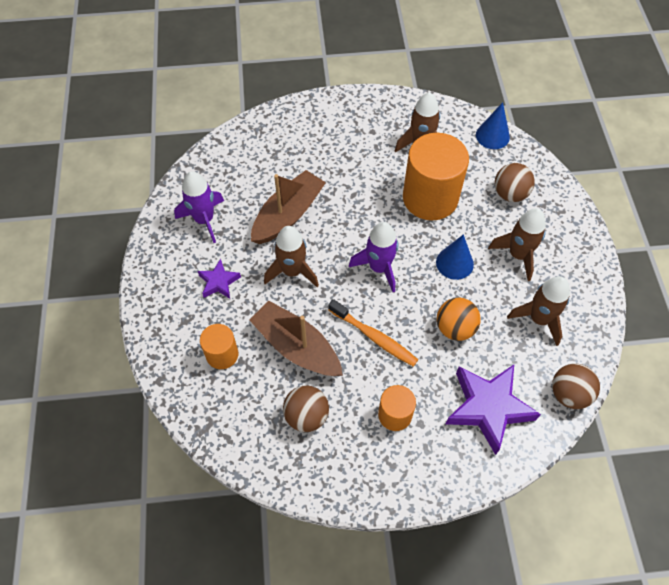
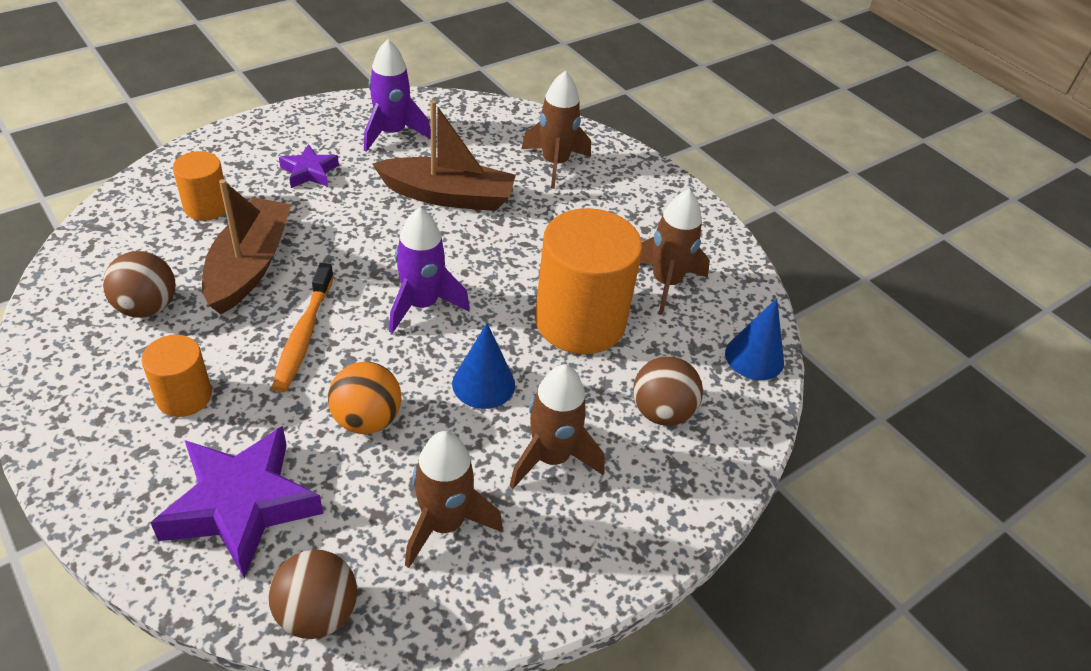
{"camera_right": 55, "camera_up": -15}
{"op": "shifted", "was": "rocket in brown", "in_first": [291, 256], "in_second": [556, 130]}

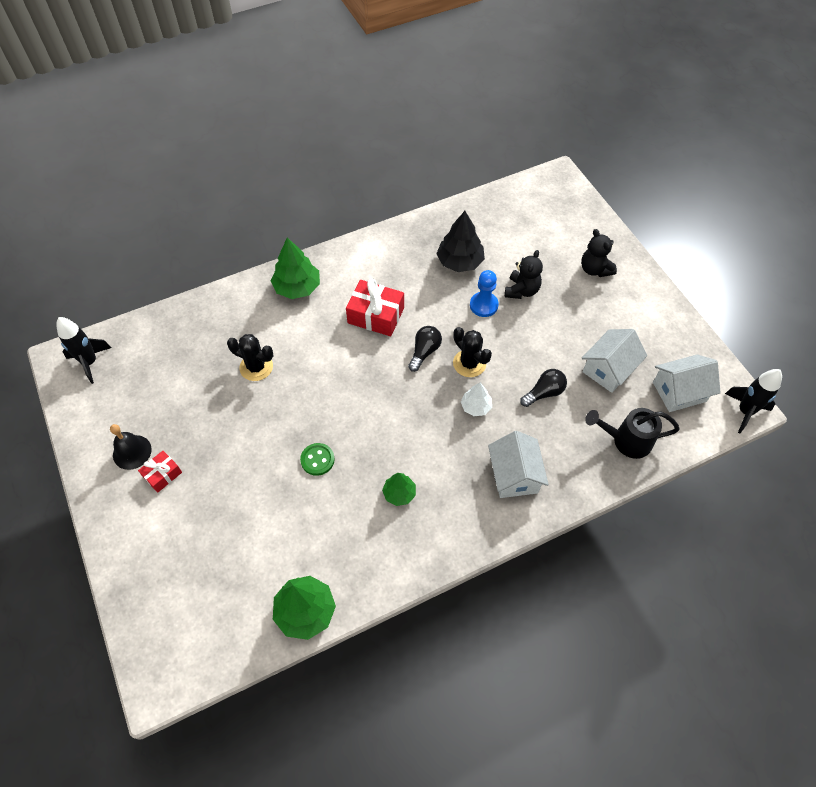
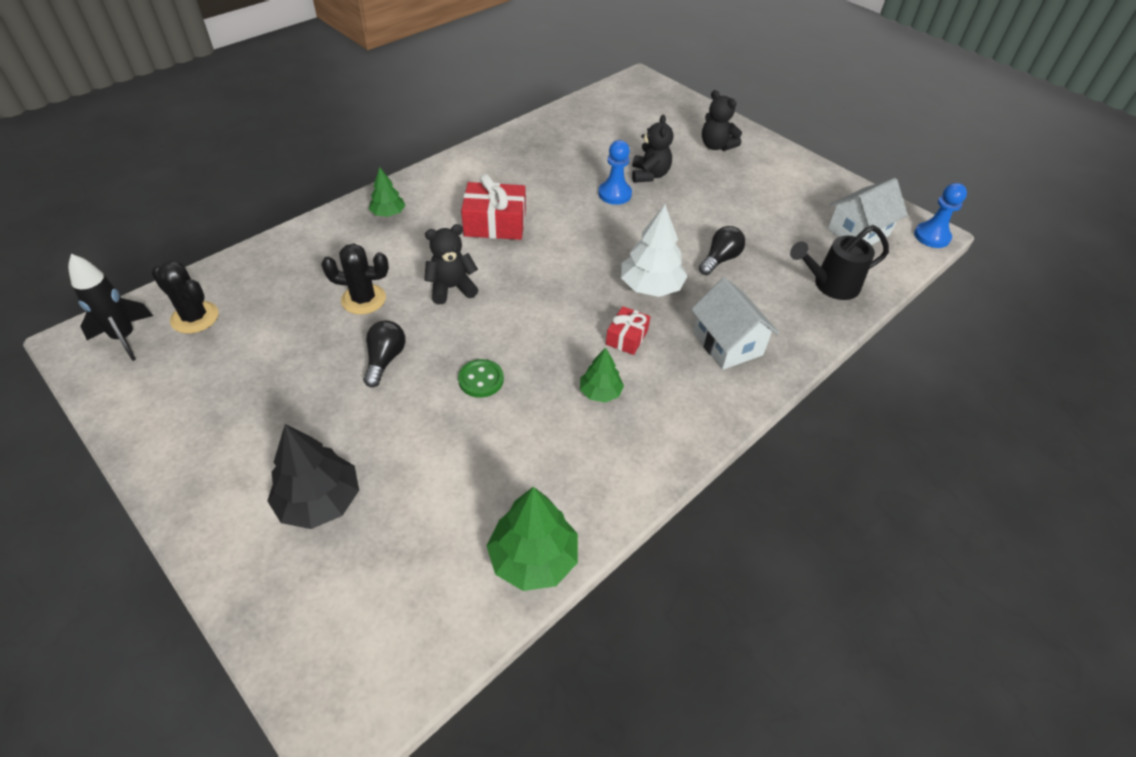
{"camera_right": -20, "camera_up": -10}
{"op": "shifted", "was": "cactus in black", "in_first": [472, 352], "in_second": [185, 297]}
{"op": "shifted", "was": "tree in black", "in_first": [460, 241], "in_second": [313, 476]}
{"op": "shifted", "was": "light bulb in black", "in_first": [425, 349], "in_second": [384, 353]}
{"op": "scaled", "was": "tree in green", "in_first": [295, 268], "in_second": [387, 192], "ratio": 0.59}
{"op": "new", "now": "teddy bear in black", "in_second": [451, 264]}
{"op": "shifted", "was": "gift in red", "in_first": [160, 472], "in_second": [628, 330]}
{"op": "scaled", "was": "tree in white", "in_first": [476, 399], "in_second": [654, 251], "ratio": 1.7}
{"op": "swapped", "was": "rocket in black", "now": "pawn in blue", "in_first": [753, 401], "in_second": [940, 215]}
{"op": "gone", "was": "bell in black", "in_first": [131, 447]}
{"op": "gone", "was": "house in white", "in_first": [614, 361]}

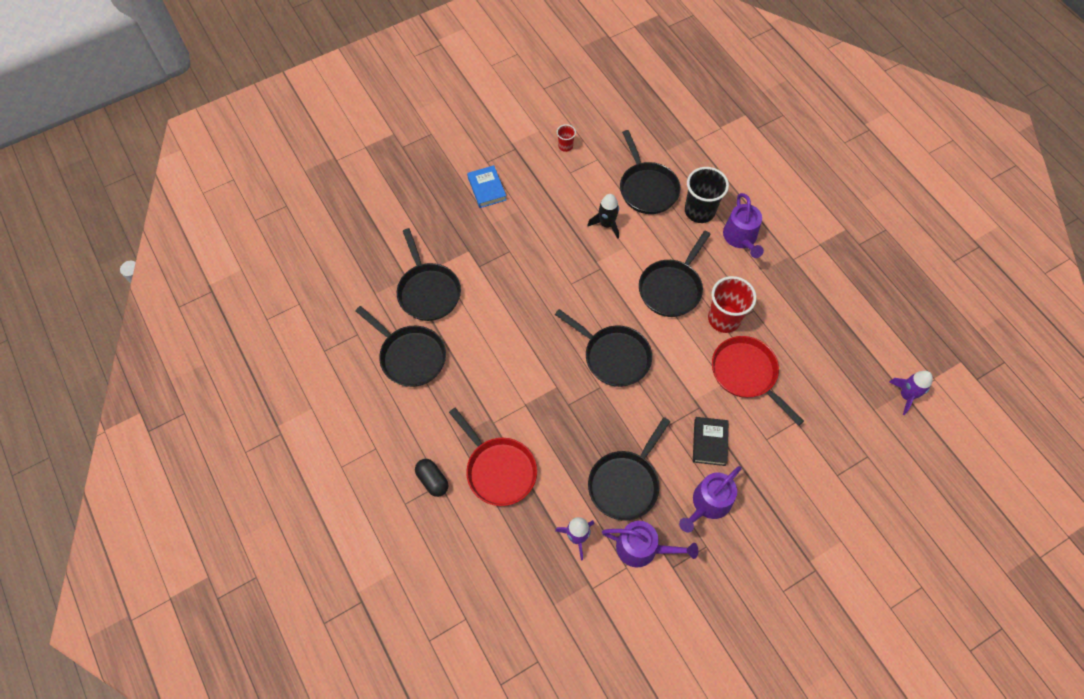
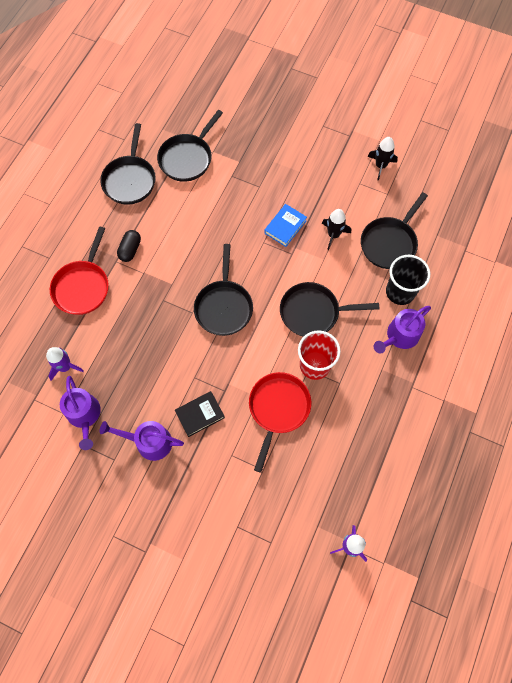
{"camera_right": 55, "camera_up": 5}
{"op": "shifted", "was": "capsule in black", "in_first": [432, 478], "in_second": [129, 246]}
{"op": "shifted", "was": "book in blue", "in_first": [486, 186], "in_second": [285, 225]}
{"op": "swapped", "was": "cup in red", "now": "rocket in black", "in_first": [566, 138], "in_second": [382, 158]}
{"op": "gone", "was": "pan in black", "in_first": [629, 468]}

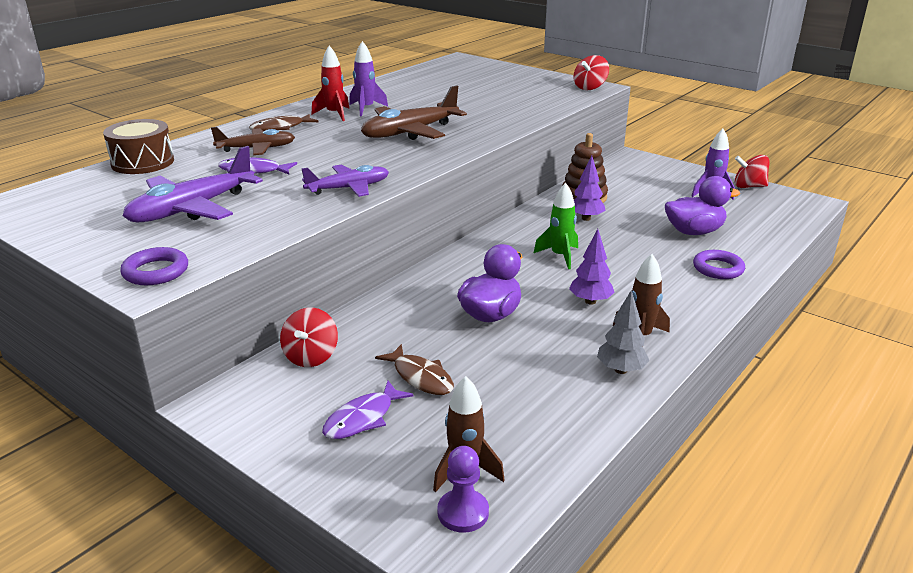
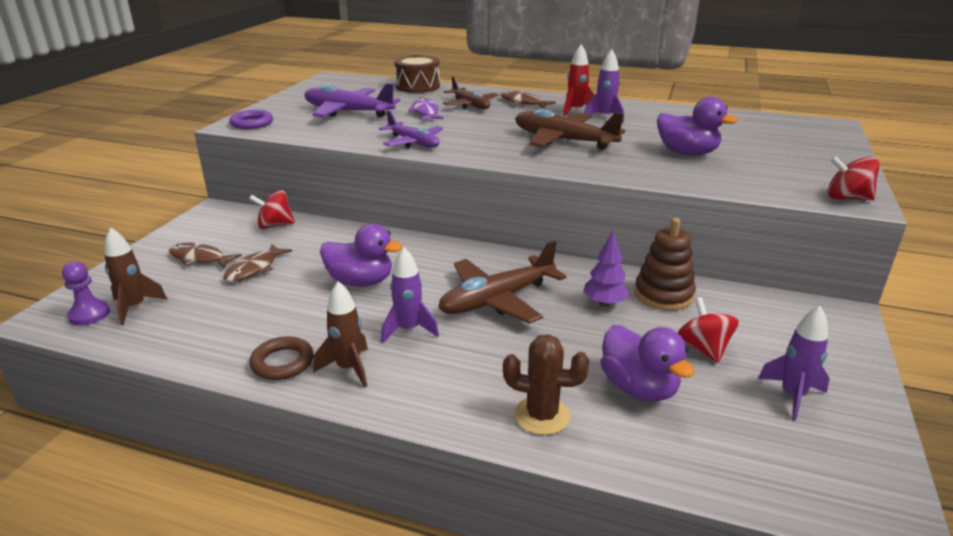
{"camera_right": 70, "camera_up": 0}
{"op": "repainted", "was": "fish in purple", "now": "fish in brown", "in_first": [368, 410], "in_second": [205, 256]}
{"op": "swapped", "was": "tree in grey", "now": "ring in brown", "in_first": [623, 332], "in_second": [281, 358]}
{"op": "swapped", "was": "tree in purple", "now": "rocket in purple", "in_first": [592, 267], "in_second": [410, 295]}
{"op": "swapped", "was": "rocket in green", "now": "plane in brown", "in_first": [556, 226], "in_second": [502, 282]}
{"op": "swapped", "was": "ring in purple", "now": "cactus in brown", "in_first": [719, 264], "in_second": [546, 384]}
{"op": "new", "now": "duck in purple", "in_second": [697, 125]}
{"op": "shifted", "was": "spinning top in red", "in_first": [752, 171], "in_second": [708, 330]}

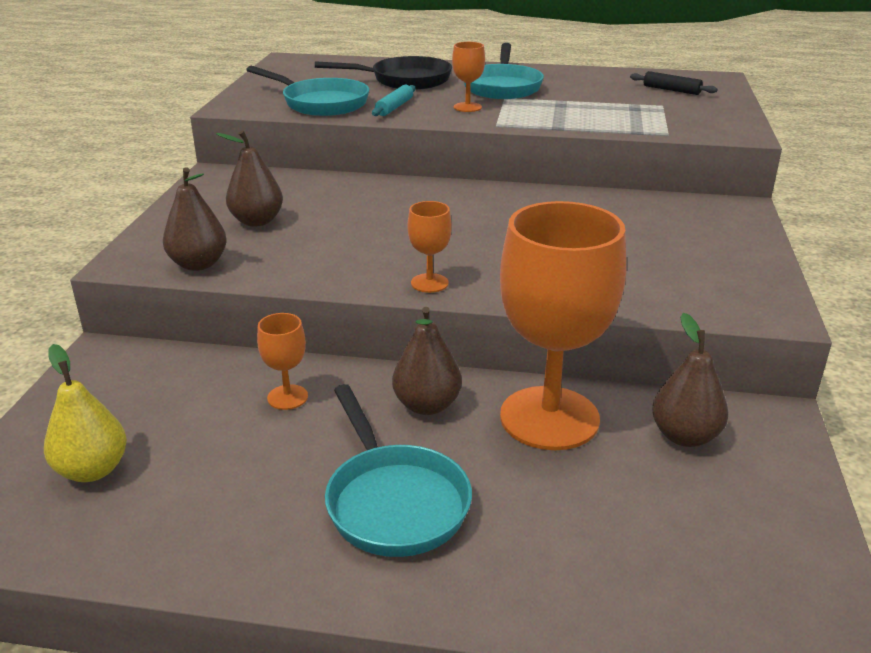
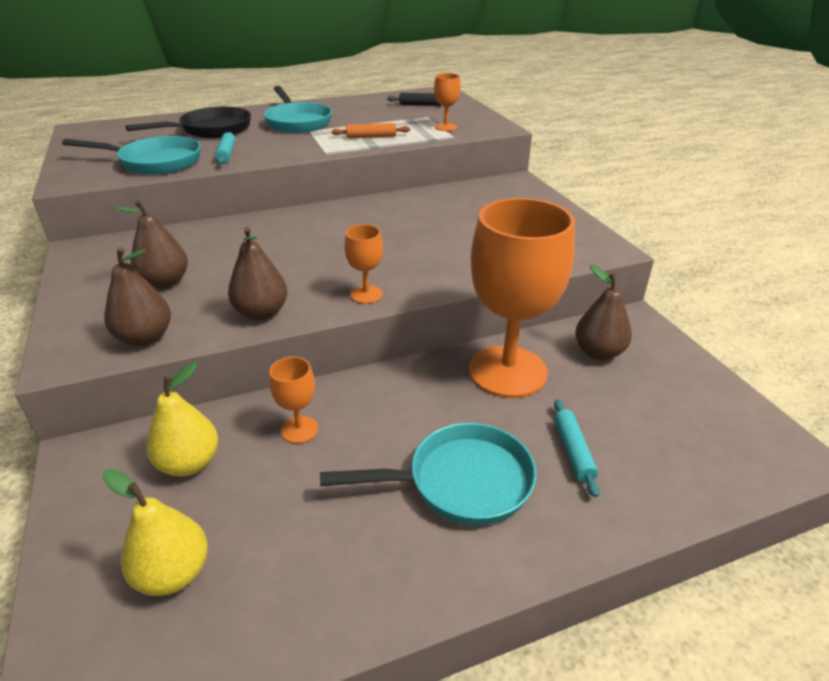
{"camera_right": -30, "camera_up": 5}
{"op": "new", "now": "pear in yellow", "in_second": [182, 419]}
{"op": "shifted", "was": "pear in brown", "in_first": [427, 361], "in_second": [258, 273]}
{"op": "rotated", "was": "pan in turquoise", "in_first": [398, 470], "in_second": [428, 474], "clockwise": -45}
{"op": "new", "now": "rolling pin in orange", "in_second": [371, 130]}
{"op": "shifted", "was": "goblet in orange", "in_first": [468, 77], "in_second": [447, 102]}
{"op": "new", "now": "rolling pin in turquoise", "in_second": [576, 448]}

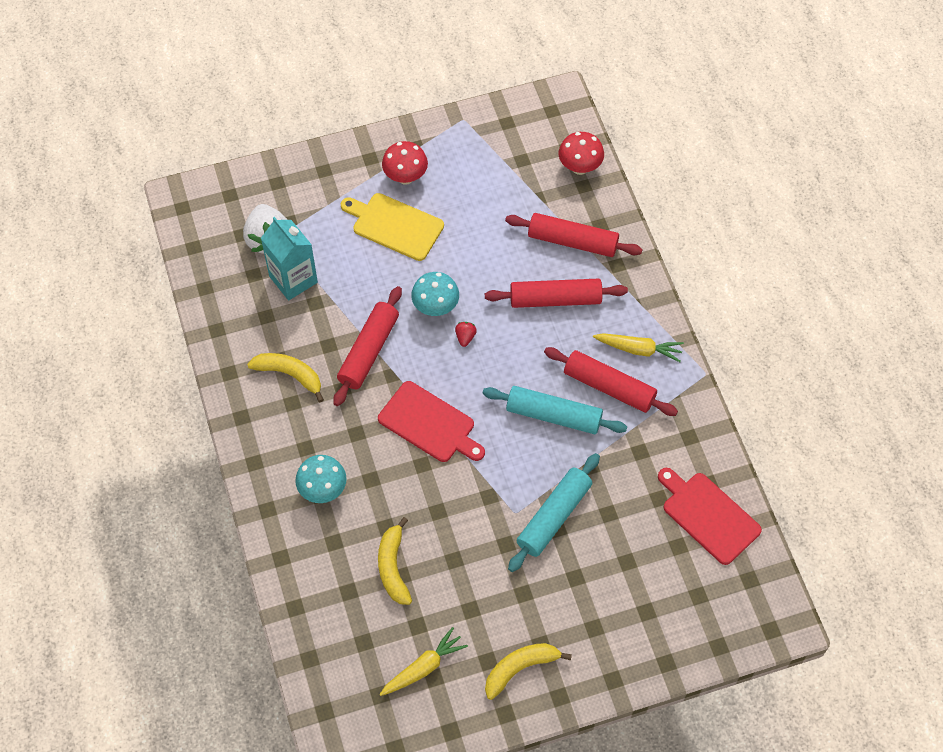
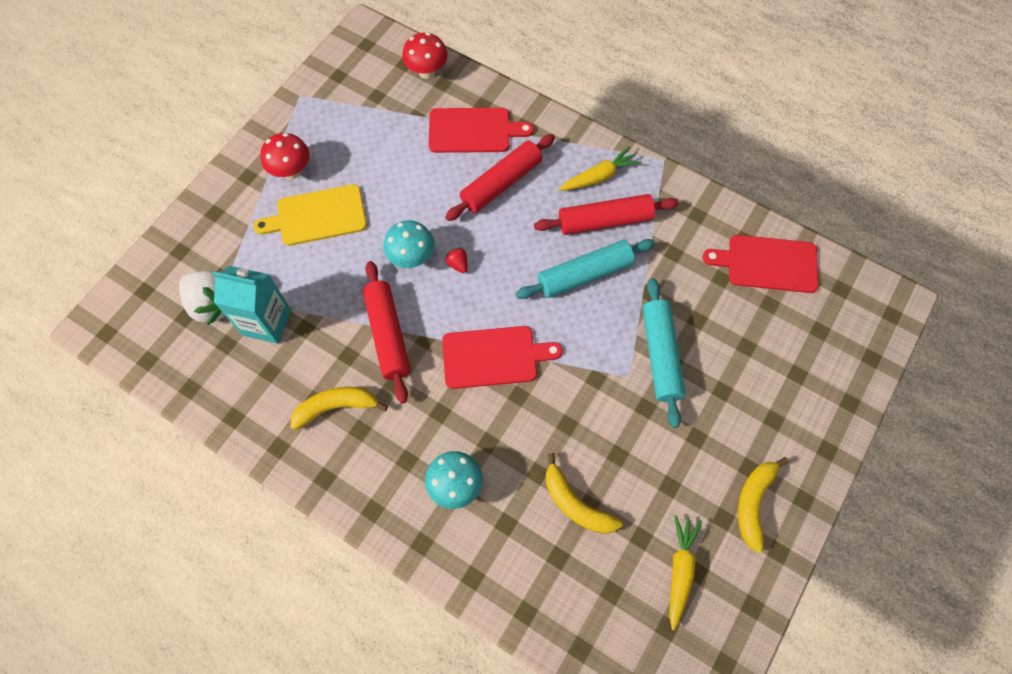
{"camera_right": -40, "camera_up": 5}
{"op": "swapped", "was": "rolling pin in red", "now": "cutting board in red", "in_first": [574, 235], "in_second": [481, 130]}

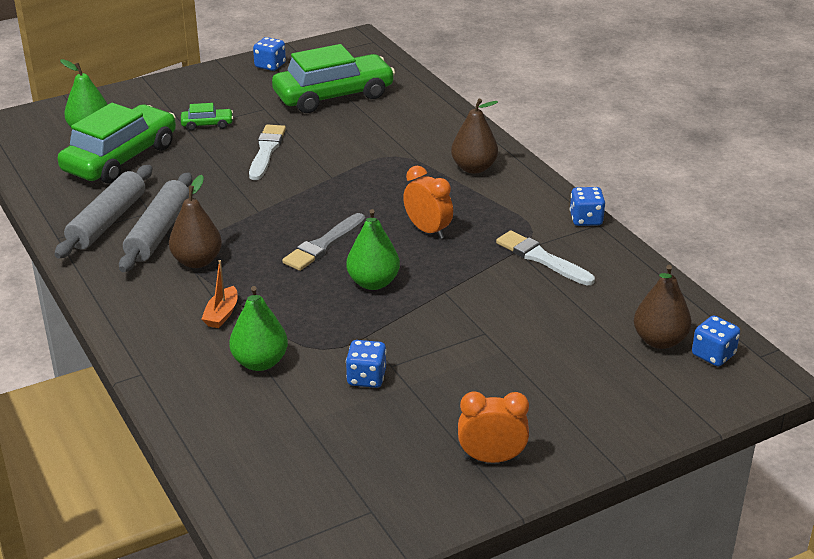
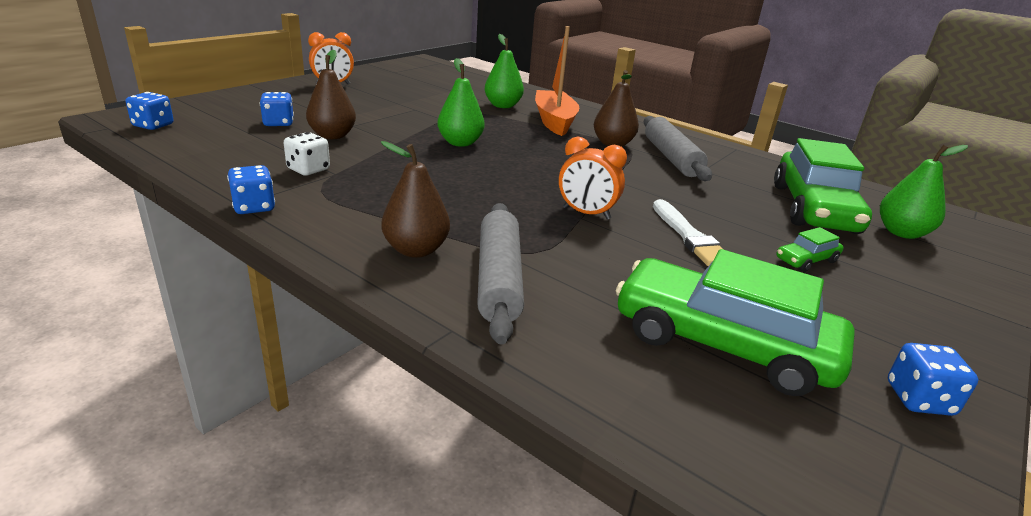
{"camera_right": 155, "camera_up": -5}
{"op": "shifted", "was": "dice in blue", "in_first": [366, 364], "in_second": [277, 109]}
{"op": "swapped", "was": "brush in white", "now": "dice in white", "in_first": [545, 257], "in_second": [307, 154]}
{"op": "shifted", "was": "pear in brown", "in_first": [663, 307], "in_second": [331, 94]}
{"op": "shifted", "was": "rolling pin in grey", "in_first": [103, 212], "in_second": [500, 273]}
{"op": "scaled", "was": "boat in orange", "in_first": [220, 294], "in_second": [557, 81], "ratio": 2.05}
{"op": "shifted", "was": "clock in orange", "in_first": [428, 202], "in_second": [593, 178]}
{"op": "rotated", "was": "car in green", "in_first": [333, 78], "in_second": [735, 322], "clockwise": 75}
{"op": "gone", "was": "brush in grey", "in_first": [323, 242]}

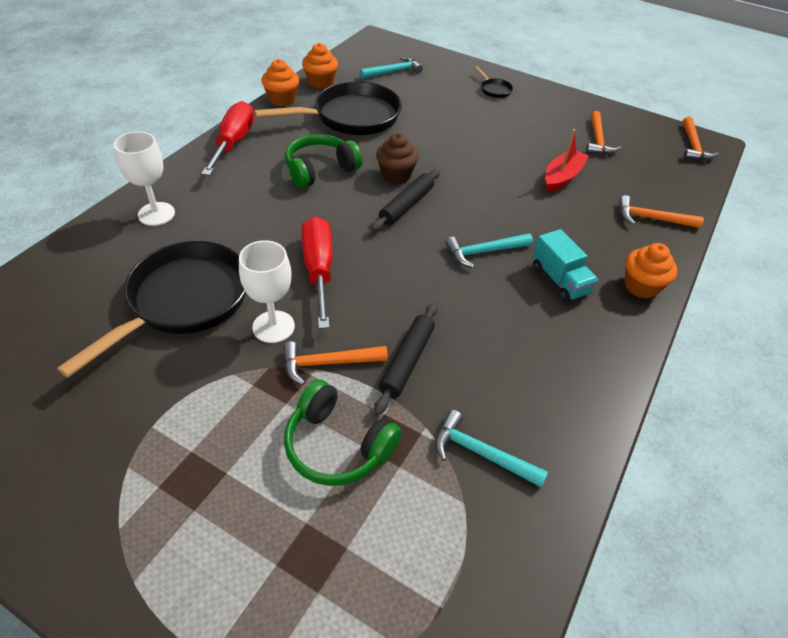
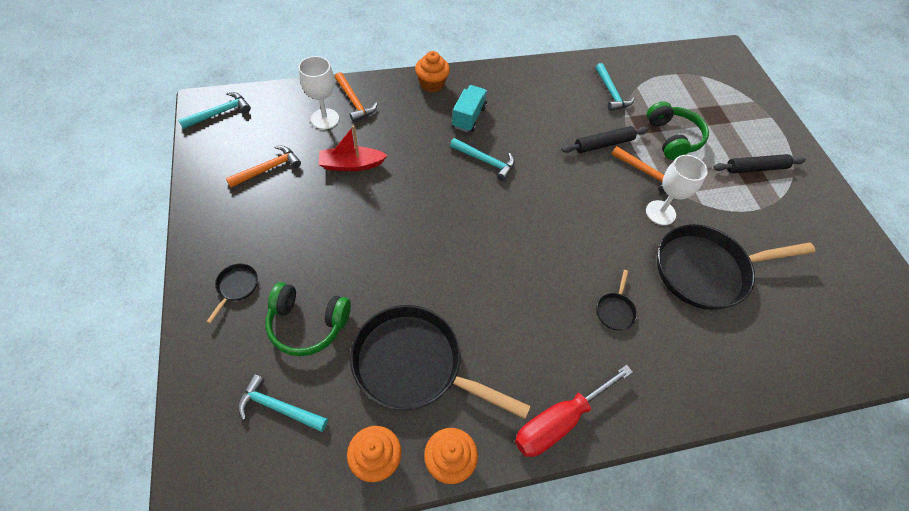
{"camera_right": -135, "camera_up": 10}
{"op": "repainted", "was": "hammer in orange", "now": "hammer in turquoise", "in_first": [700, 138], "in_second": [214, 110]}
{"op": "shifted", "was": "headphones in green", "in_first": [323, 161], "in_second": [308, 319]}
{"op": "shifted", "was": "goblet in white", "in_first": [144, 178], "in_second": [319, 92]}
{"op": "new", "now": "pan in black", "in_second": [617, 300]}
{"op": "shifted", "was": "rolling pin in black", "in_first": [405, 200], "in_second": [759, 163]}
{"op": "gone", "was": "screwdriver in red", "in_first": [317, 272]}
{"op": "gone", "was": "cupcake in brown", "in_first": [397, 158]}

